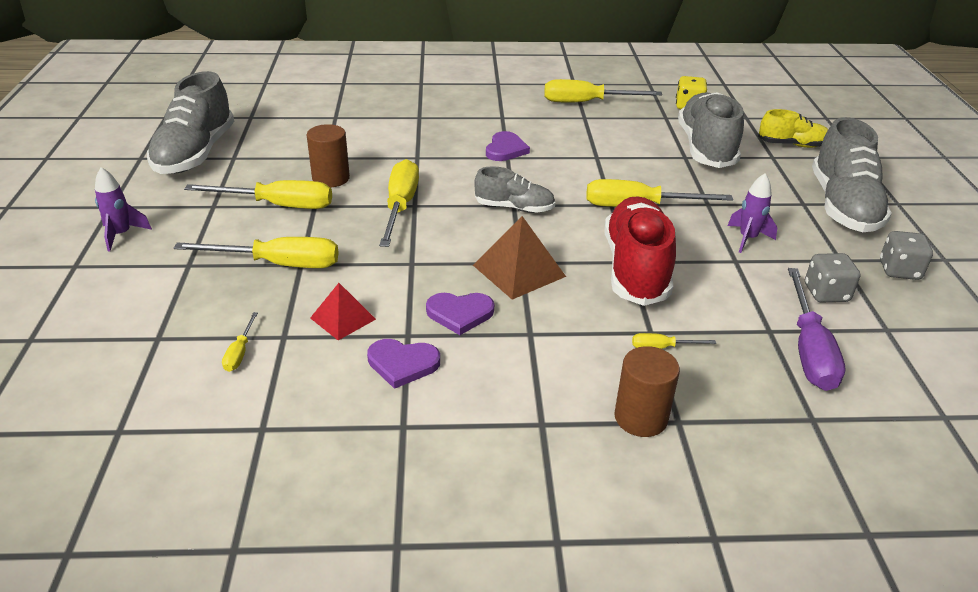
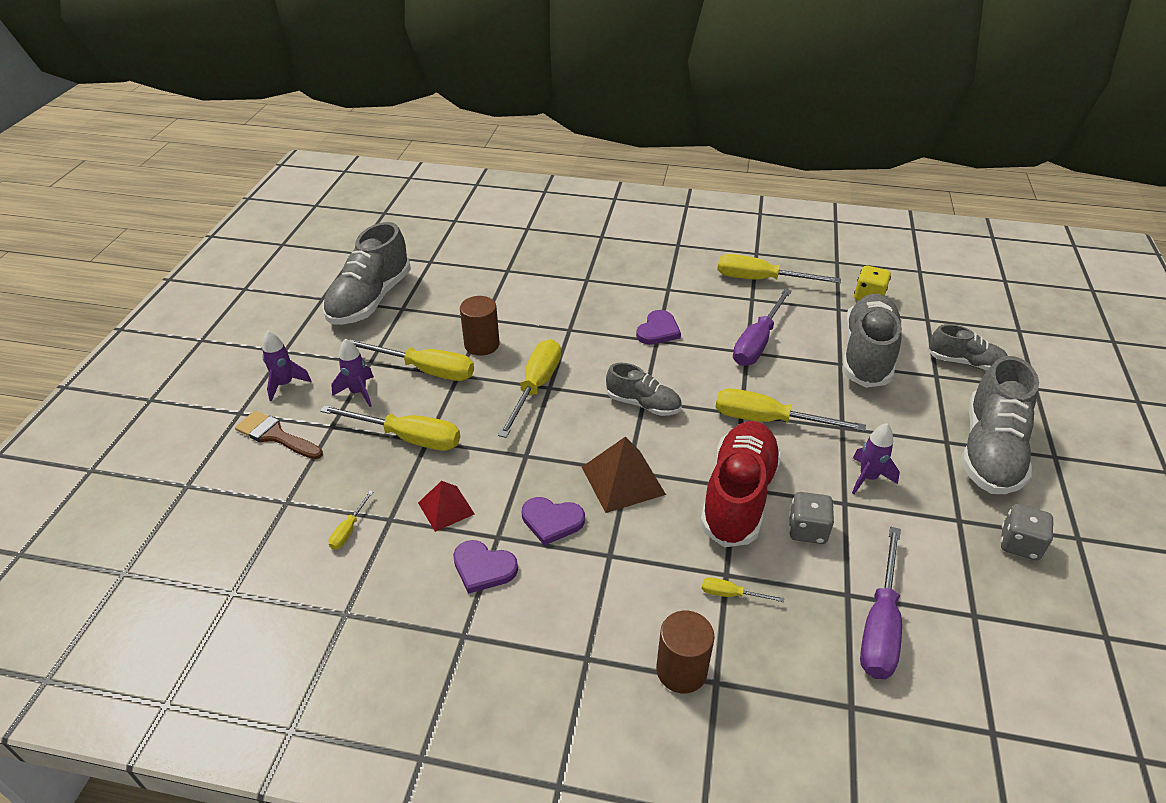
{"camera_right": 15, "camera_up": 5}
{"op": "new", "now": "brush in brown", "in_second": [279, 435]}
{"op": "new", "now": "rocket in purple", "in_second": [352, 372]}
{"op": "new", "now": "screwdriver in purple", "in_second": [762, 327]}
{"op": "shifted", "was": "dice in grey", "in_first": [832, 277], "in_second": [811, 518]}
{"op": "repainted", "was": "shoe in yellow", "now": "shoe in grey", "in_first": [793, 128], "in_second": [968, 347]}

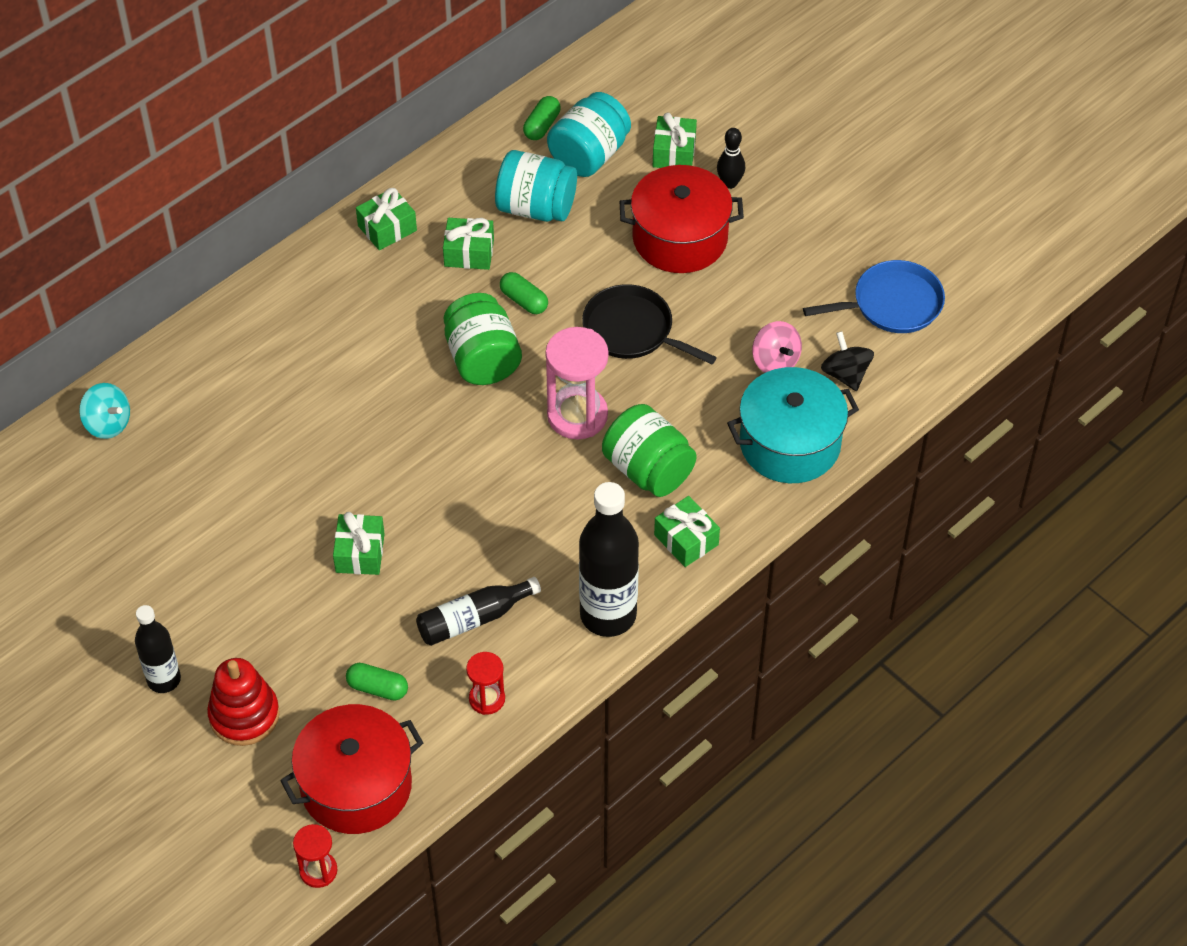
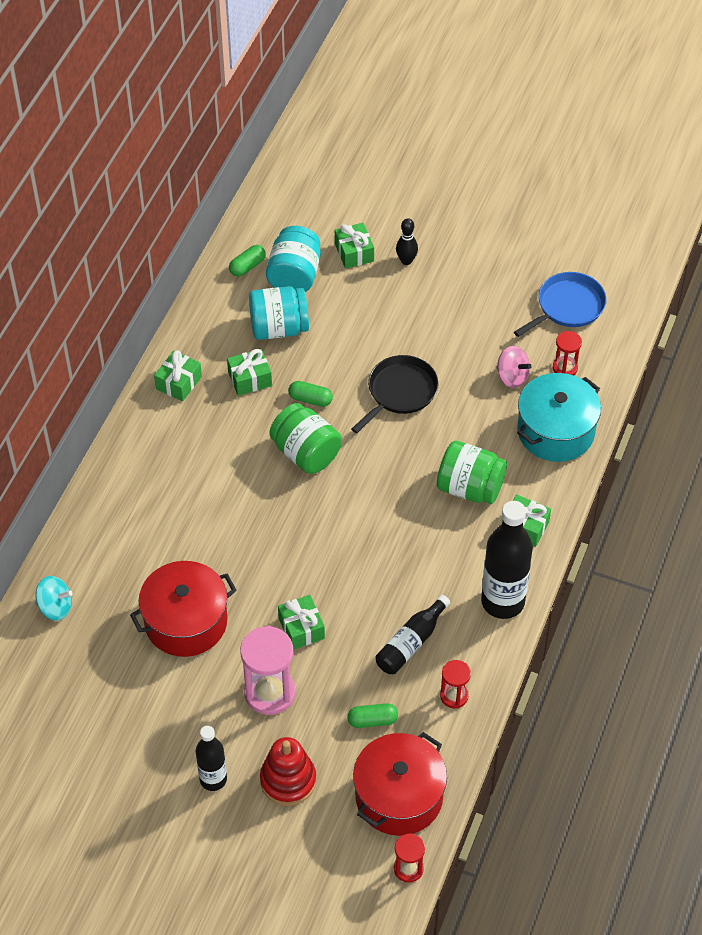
{"camera_right": -25, "camera_up": 0}
{"op": "shifted", "was": "pot in red", "in_first": [681, 219], "in_second": [183, 609]}
{"op": "rotated", "was": "capsule in green", "in_first": [542, 118], "in_second": [247, 261], "clockwise": 45}
{"op": "shifted", "was": "hourglass in pink", "in_first": [577, 383], "in_second": [267, 670]}
{"op": "rotated", "was": "pan in black", "in_first": [649, 324], "in_second": [395, 394], "clockwise": 120}
{"op": "swapped", "was": "spinning top in black", "now": "hourglass in red", "in_first": [847, 361], "in_second": [567, 353]}

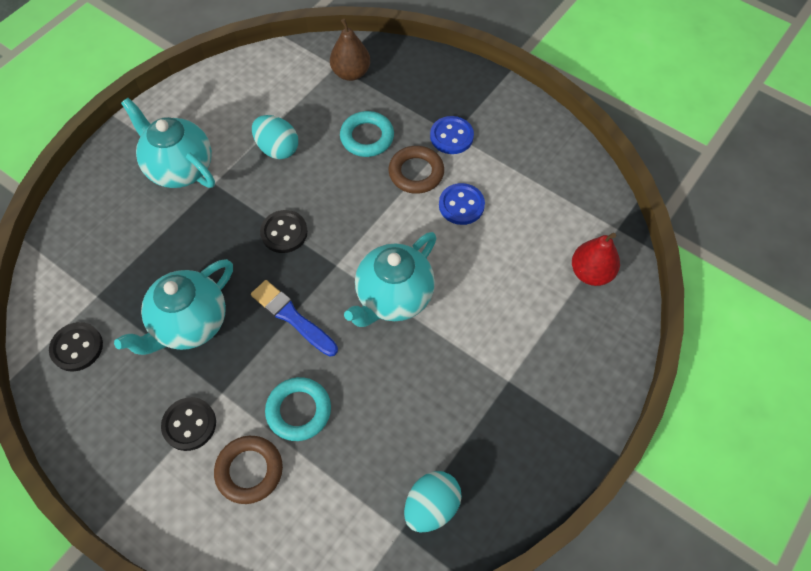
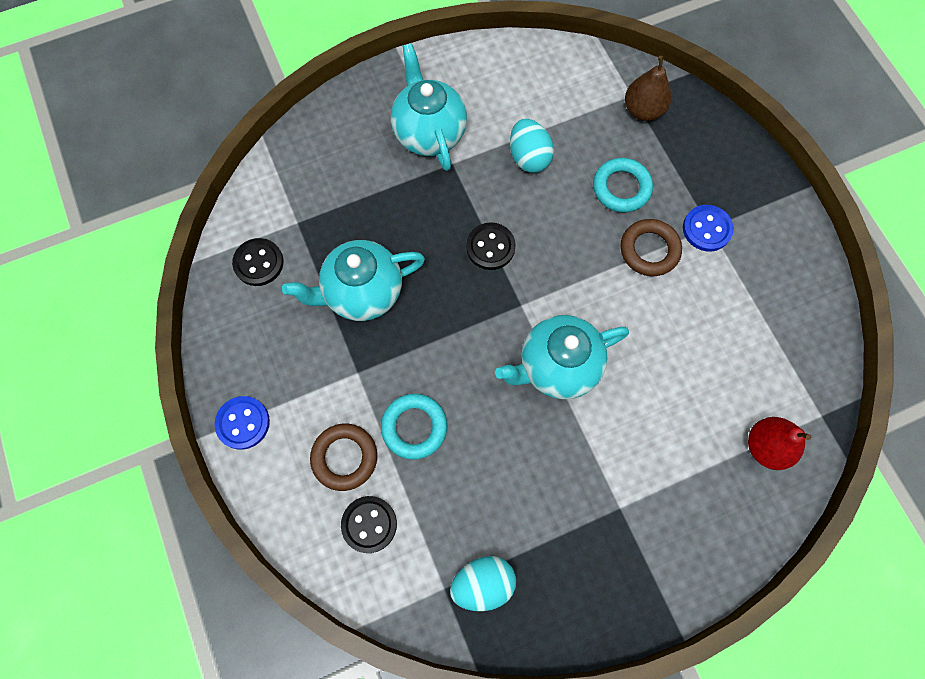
{"camera_right": 30, "camera_up": 10}
{"op": "shifted", "was": "button in blue", "in_first": [462, 204], "in_second": [242, 423]}
{"op": "shifted", "was": "button in black", "in_first": [188, 424], "in_second": [369, 524]}
{"op": "gone", "was": "brush in blue", "in_first": [294, 318]}

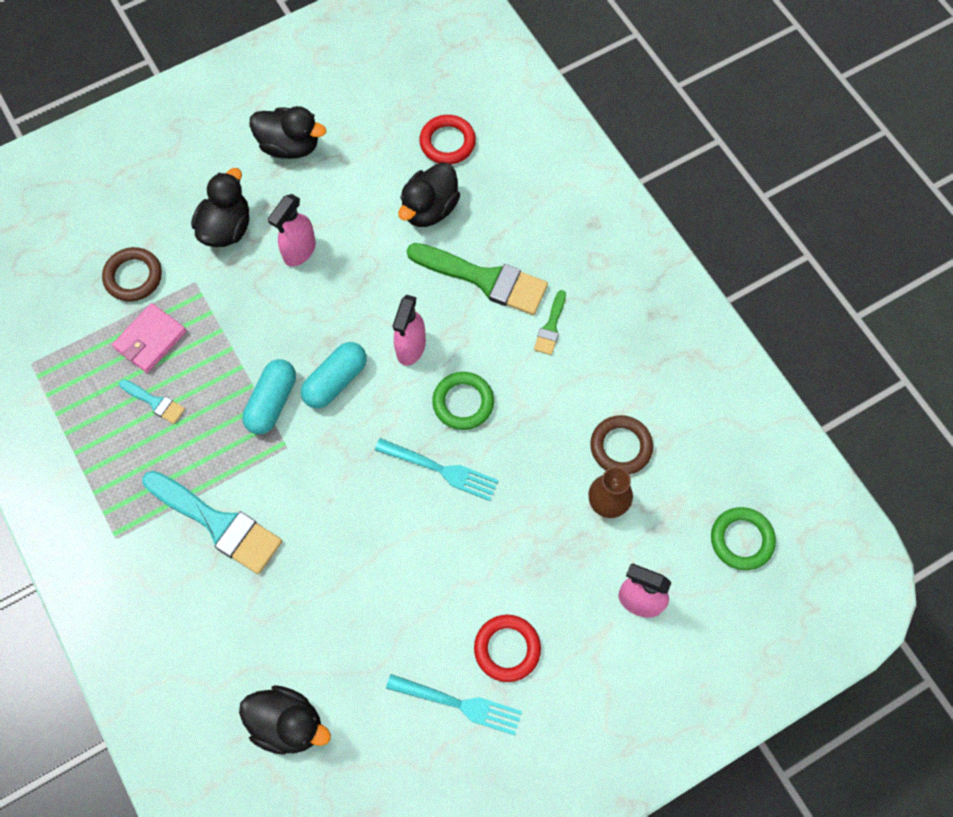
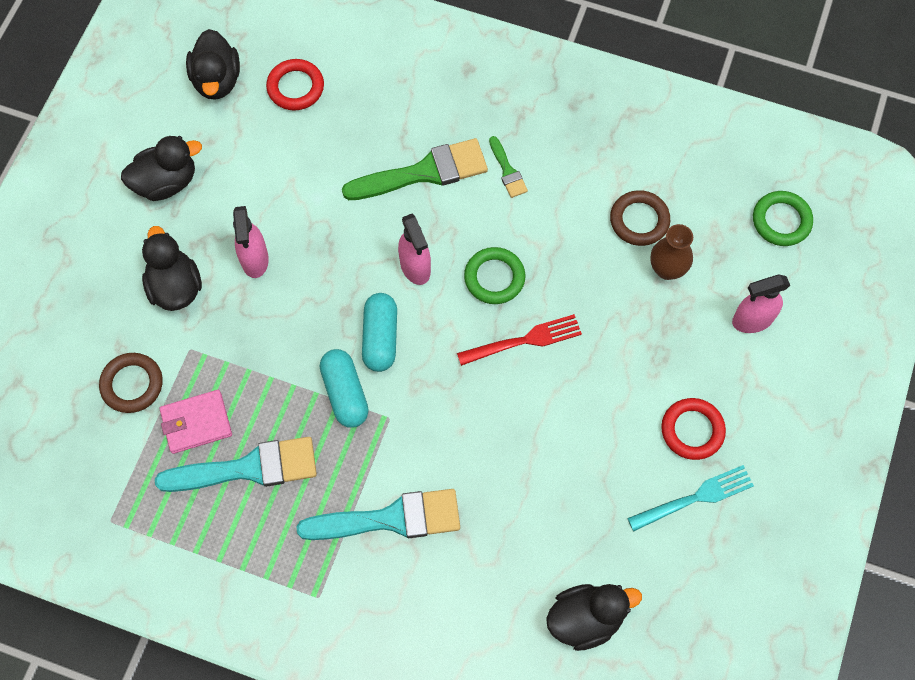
{"camera_right": -40, "camera_up": 0}
{"op": "scaled", "was": "brush in turquoise", "in_first": [152, 402], "in_second": [236, 464], "ratio": 2.06}
{"op": "rotated", "was": "wallet in pink", "in_first": [149, 338], "in_second": [196, 422], "clockwise": 75}
{"op": "shifted", "was": "duck in black", "in_first": [429, 194], "in_second": [213, 64]}
{"op": "repainted", "was": "fork in turquoise", "now": "fork in red", "in_first": [437, 469], "in_second": [519, 340]}

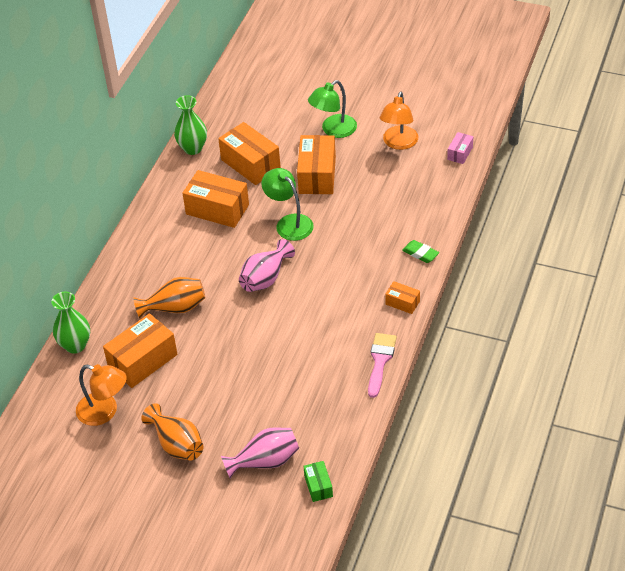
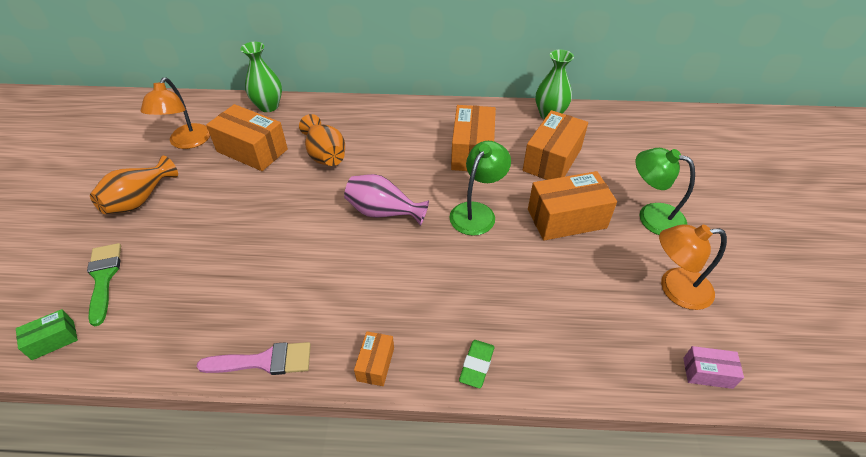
{"camera_right": 70, "camera_up": 0}
{"op": "swapped", "was": "vase in pink", "now": "brush in green", "in_first": [260, 452], "in_second": [104, 284]}

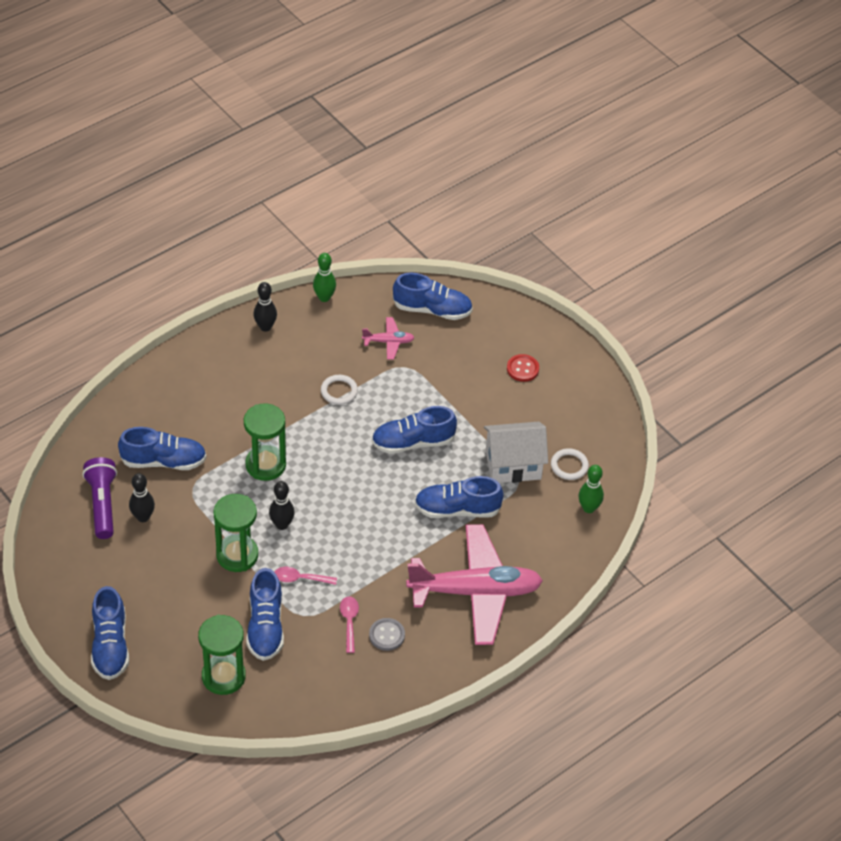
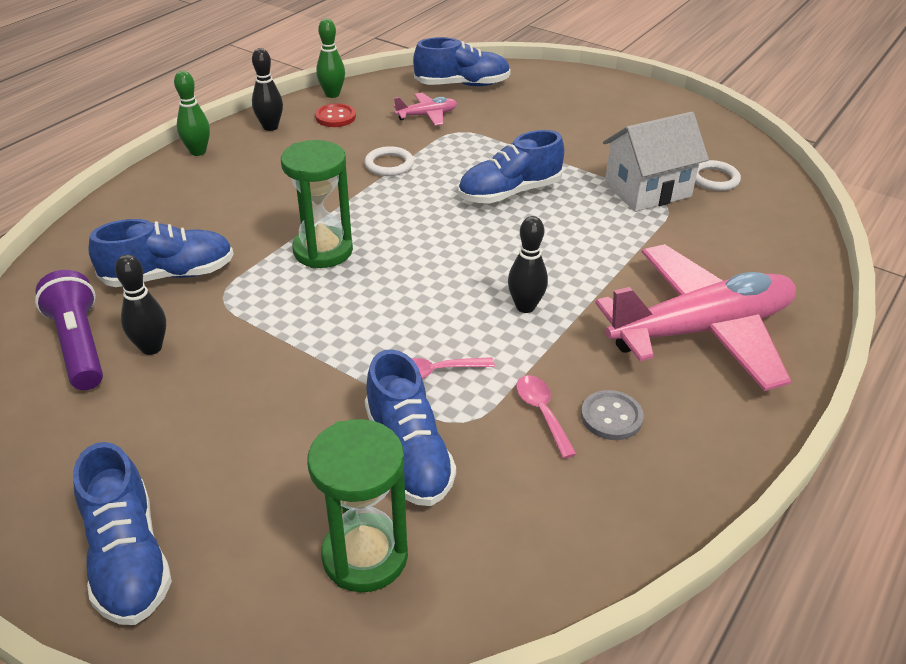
{"camera_right": -15, "camera_up": -10}
{"op": "shifted", "was": "bowling pin in green", "in_first": [591, 489], "in_second": [192, 113]}
{"op": "shifted", "was": "button in red", "in_first": [523, 368], "in_second": [335, 115]}
{"op": "shifted", "was": "bowling pin in black", "in_first": [282, 505], "in_second": [528, 264]}
{"op": "gone", "was": "hourglass in green", "in_first": [236, 533]}
{"op": "gone", "was": "shoe in blue", "in_first": [459, 497]}

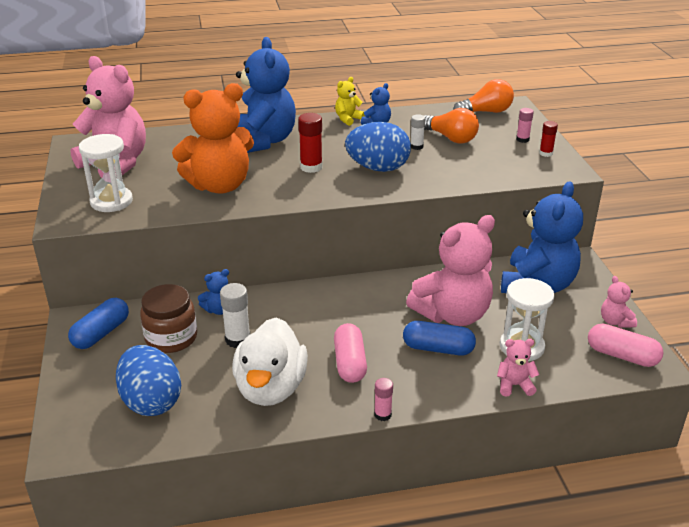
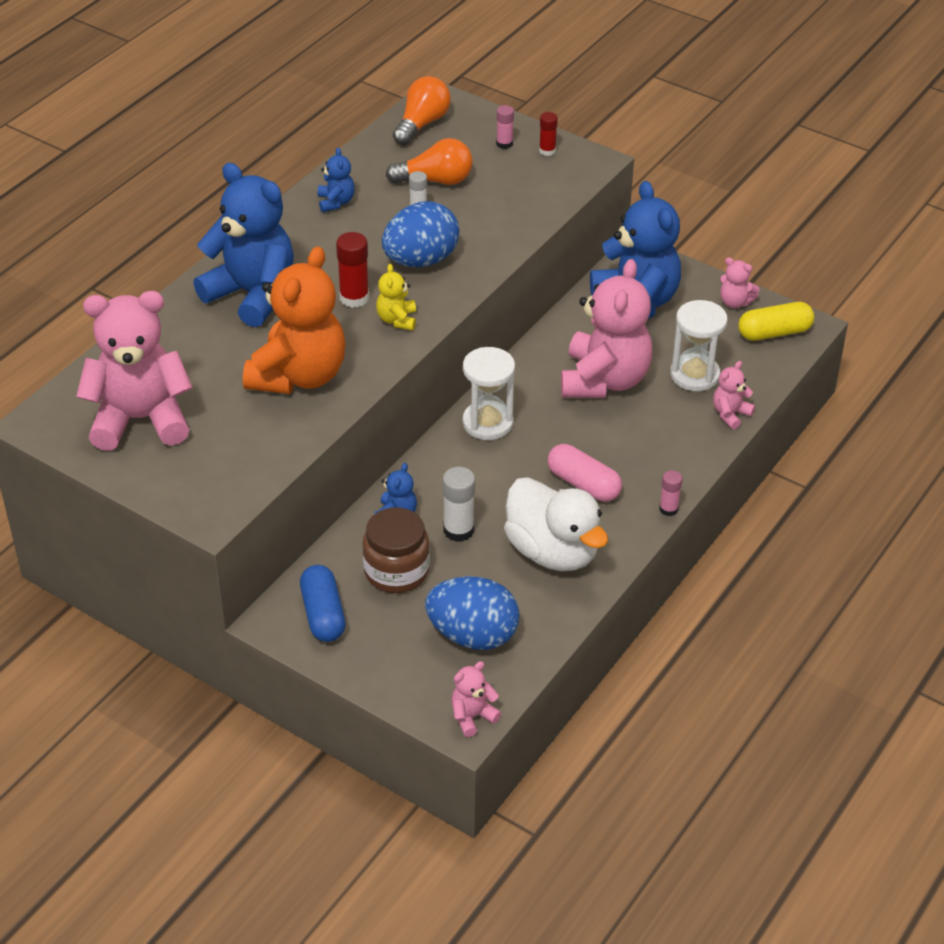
{"camera_right": -45, "camera_up": 10}
{"op": "shifted", "was": "teddy bear in yellow", "in_first": [350, 101], "in_second": [396, 297]}
{"op": "new", "now": "teddy bear in pink", "in_second": [476, 699]}
{"op": "shifted", "was": "hourglass in white", "in_first": [106, 173], "in_second": [489, 393]}
{"op": "repainted", "was": "capsule in pink", "now": "capsule in yellow", "in_first": [625, 345], "in_second": [776, 321]}
{"op": "gone", "was": "capsule in blue", "in_first": [439, 338]}

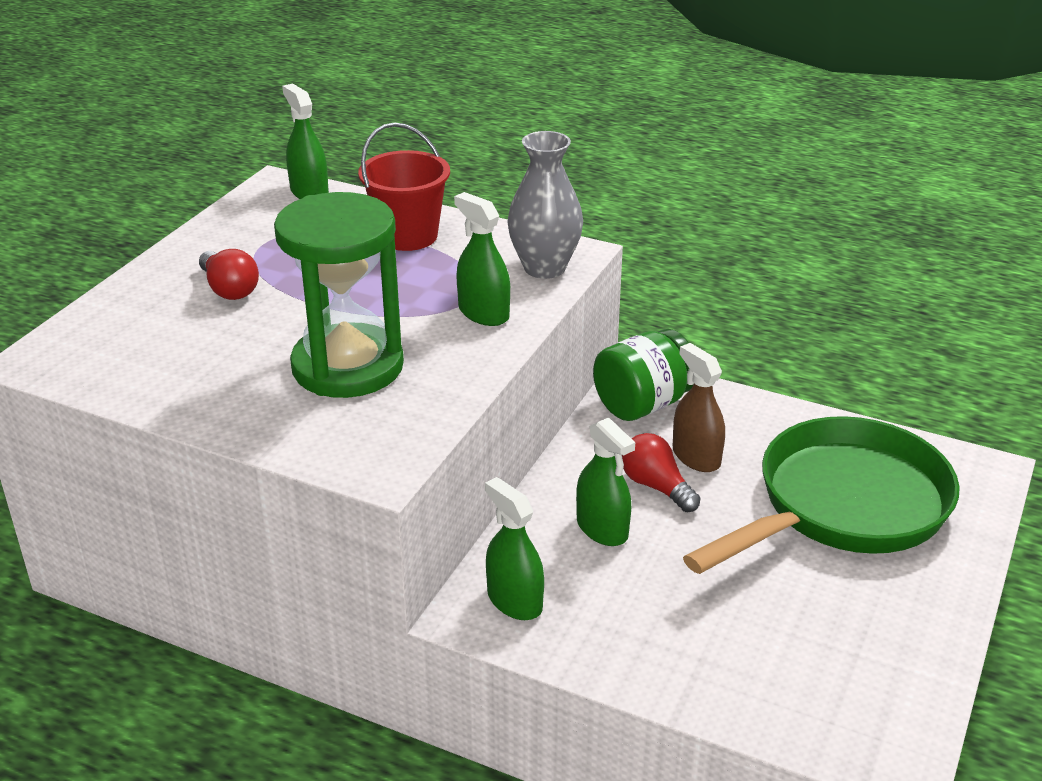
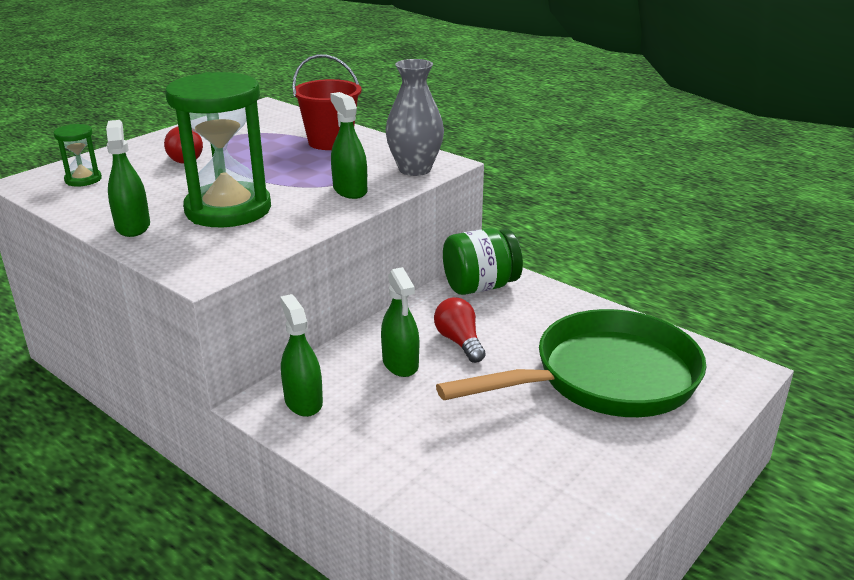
{"camera_right": 15, "camera_up": -5}
{"op": "new", "now": "hourglass in green", "in_second": [77, 155]}
{"op": "shifted", "was": "spray bottle in green", "in_first": [305, 141], "in_second": [128, 178]}
{"op": "gone", "was": "spray bottle in brown", "in_first": [699, 407]}

